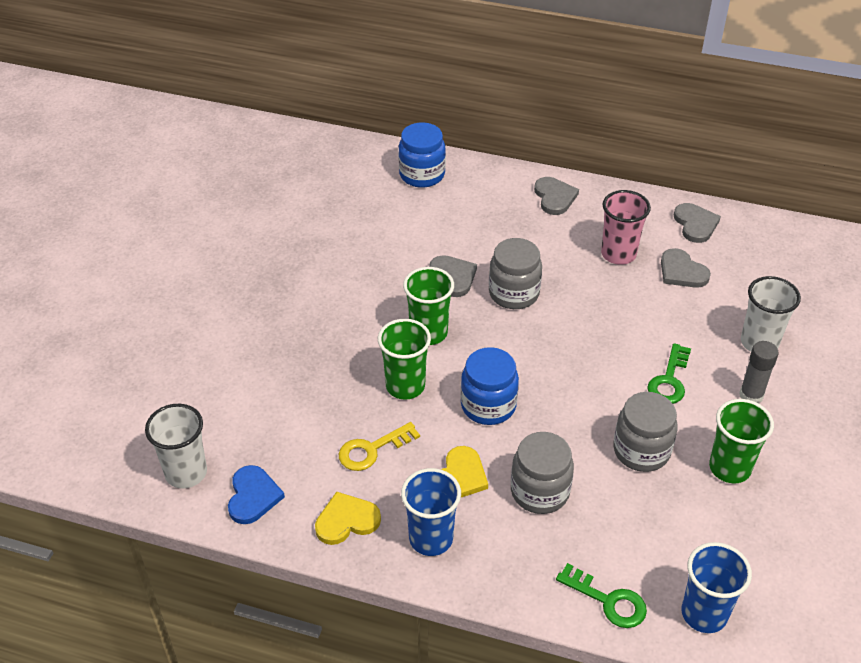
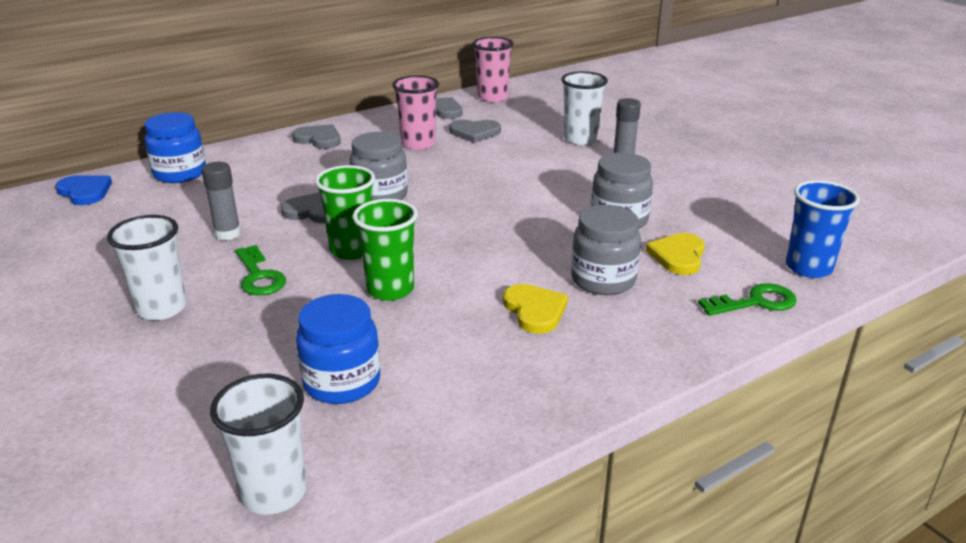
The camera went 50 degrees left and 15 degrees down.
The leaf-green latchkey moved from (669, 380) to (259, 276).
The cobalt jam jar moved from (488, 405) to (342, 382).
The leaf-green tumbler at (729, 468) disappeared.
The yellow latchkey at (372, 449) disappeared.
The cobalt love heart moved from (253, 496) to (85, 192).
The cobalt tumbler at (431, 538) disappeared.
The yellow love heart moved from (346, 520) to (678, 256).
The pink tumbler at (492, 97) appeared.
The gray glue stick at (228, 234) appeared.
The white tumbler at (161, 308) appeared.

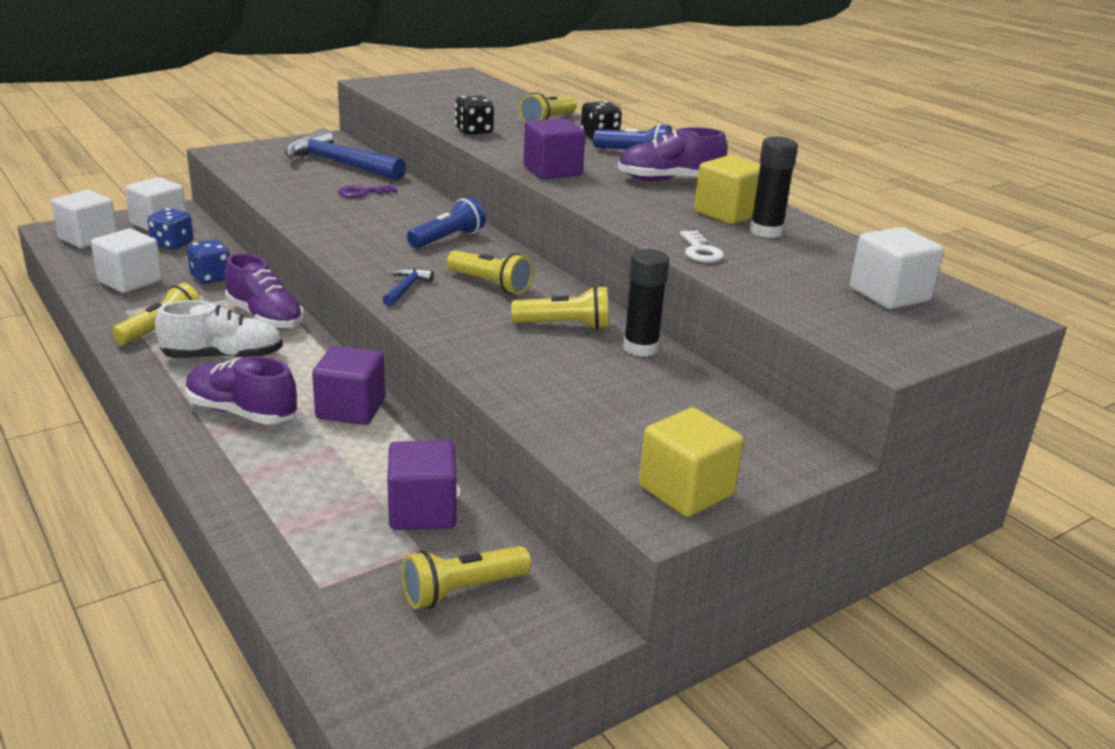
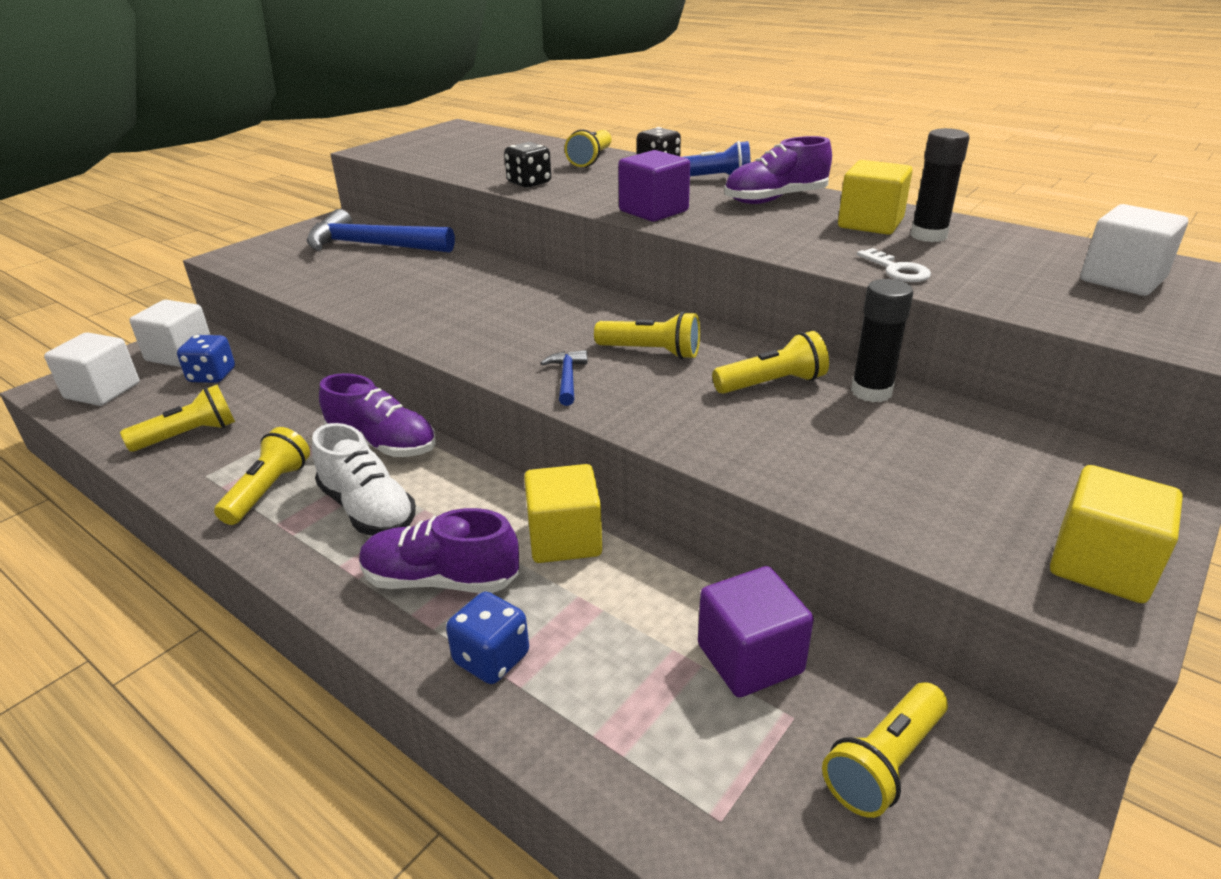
The camera went 15 degrees left and 5 degrees up.
The violet latchkey at (363, 193) disappeared.
The cobalt torch at (447, 239) disappeared.
The white block at (130, 281) was replaced by the yellow torch at (189, 435).
The cobalt game die moved from (211, 277) to (491, 659).
The white sneaker at (223, 357) turned 75 degrees clockwise.
The violet block at (351, 409) became the yellow block at (564, 539).

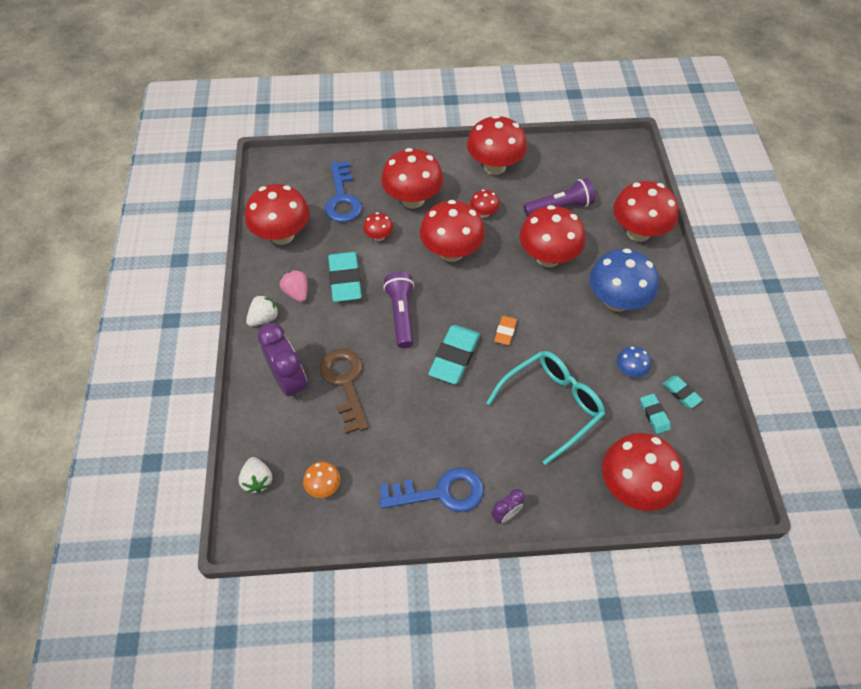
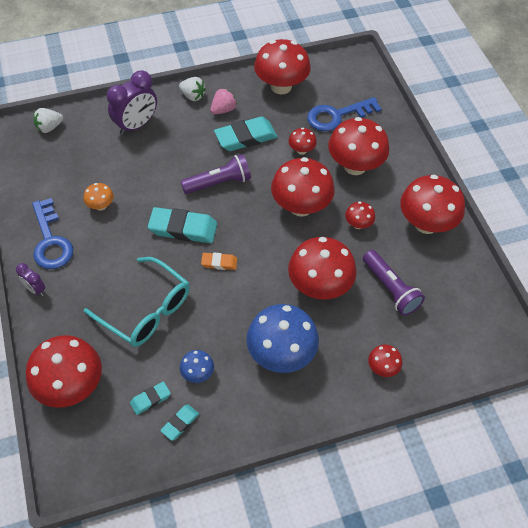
The camera went 75 degrees right and 0 degrees up.
The red mushroom at (638, 232) changed to 0.48 times the size.
The russet latchkey at (345, 383) disappeared.
The orange mushroom moved from (323, 486) to (101, 206).

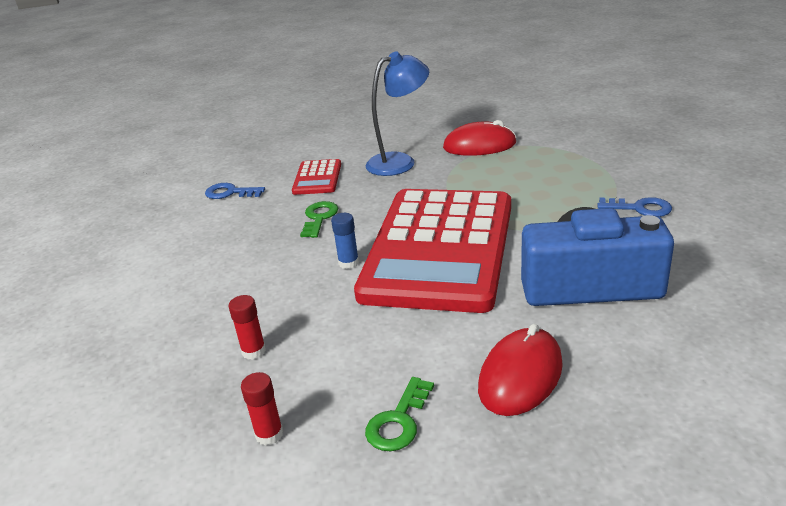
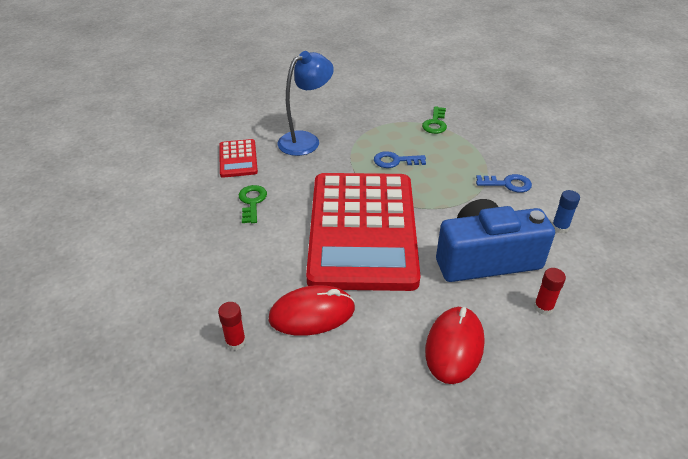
The camera went 15 degrees left and 10 degrees up.
The red PC mouse moved from (479, 145) to (312, 313).
The cobalt latchkey moved from (230, 193) to (395, 161).
The cobalt glue stick moved from (348, 263) to (560, 227).
The red glue stick moved from (269, 434) to (543, 307).
The leaf-green latchkey moved from (398, 421) to (435, 123).

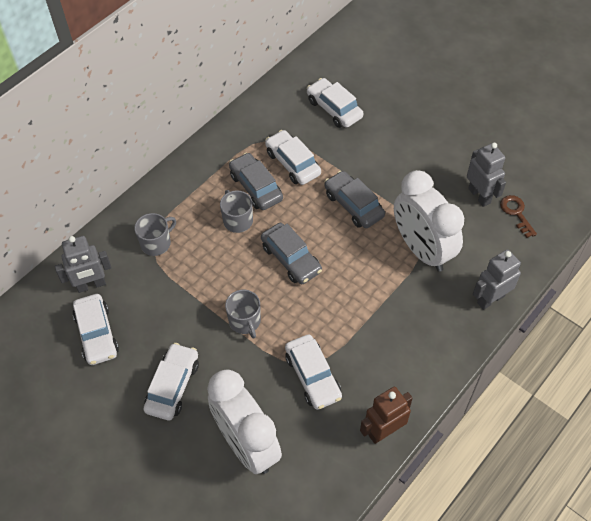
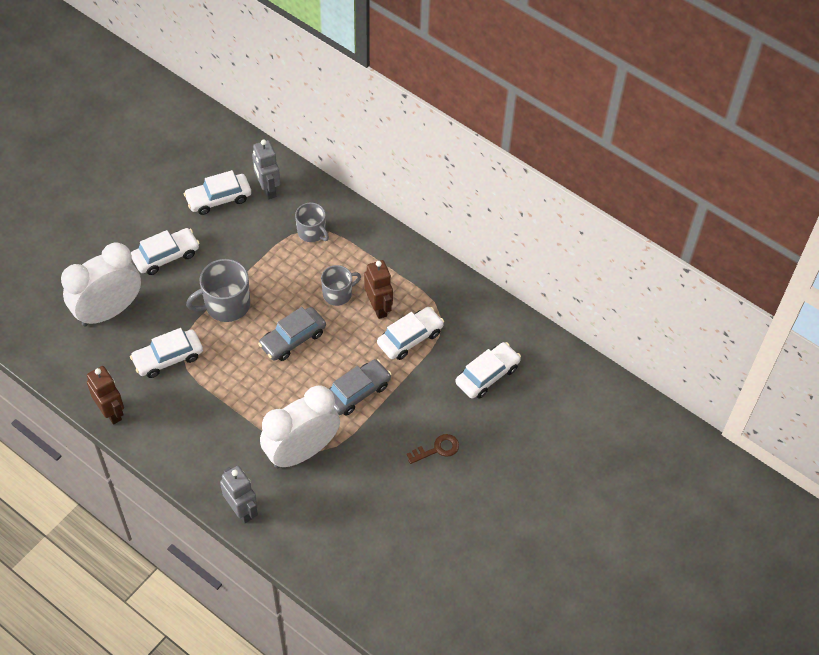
The camera went 85 degrees right and 0 degrees up.
The gray toy robot at (479, 196) disappeared.
The gray car at (256, 187) was replaced by the russet toy robot at (378, 307).
The russet latchkey moved from (516, 213) to (437, 449).
The gray coffee mug at (245, 321) changed to 1.54 times the size.
The white car at (173, 386) turned 45 degrees counterclockwise.

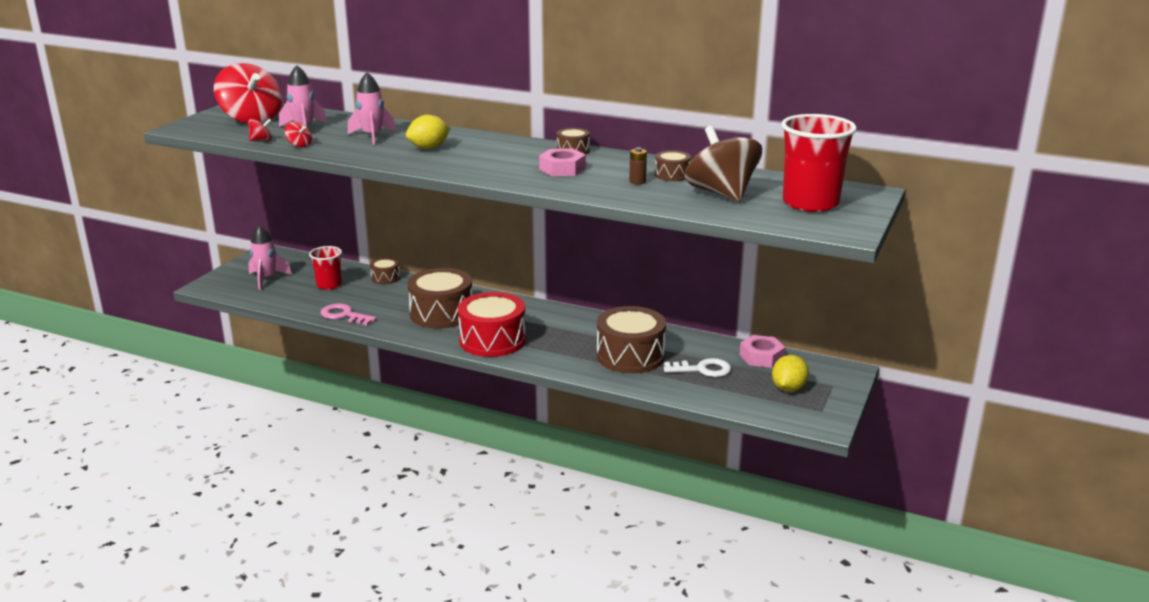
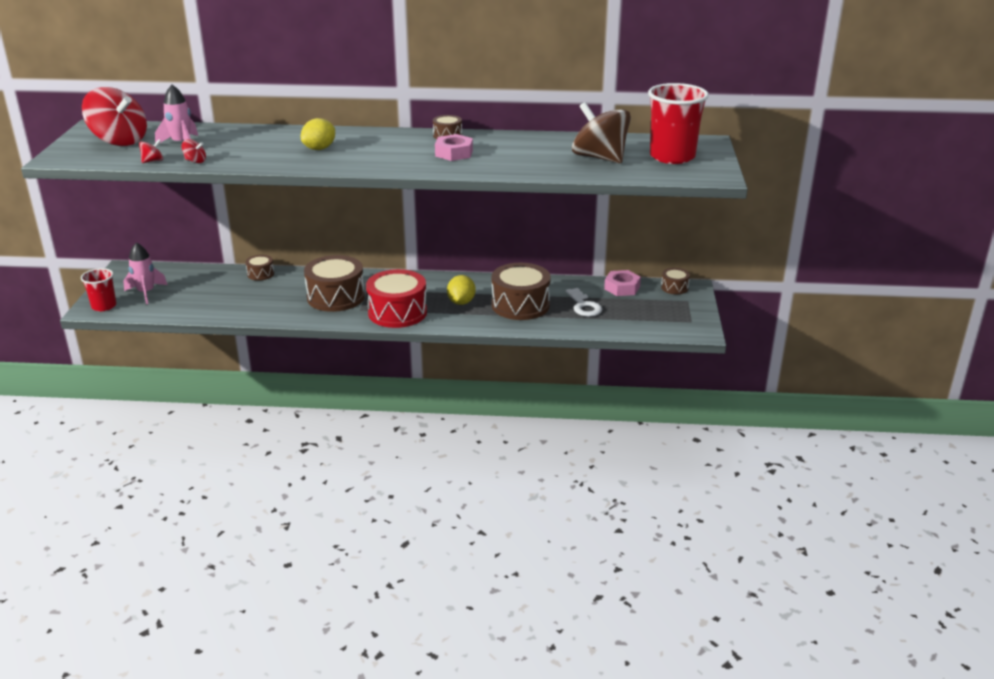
The camera went 20 degrees left and 5 degrees up.
The pink toy rocket at (372, 136) disappeared.
The russet power cell at (637, 181) disappeared.
The russet drum moved from (672, 175) to (674, 287).
The red tumbler moved from (329, 285) to (104, 306).
The pink latchkey at (344, 315) disappeared.
The yellow lemon moved from (788, 388) to (461, 302).
The white latchkey at (702, 369) turned 90 degrees clockwise.

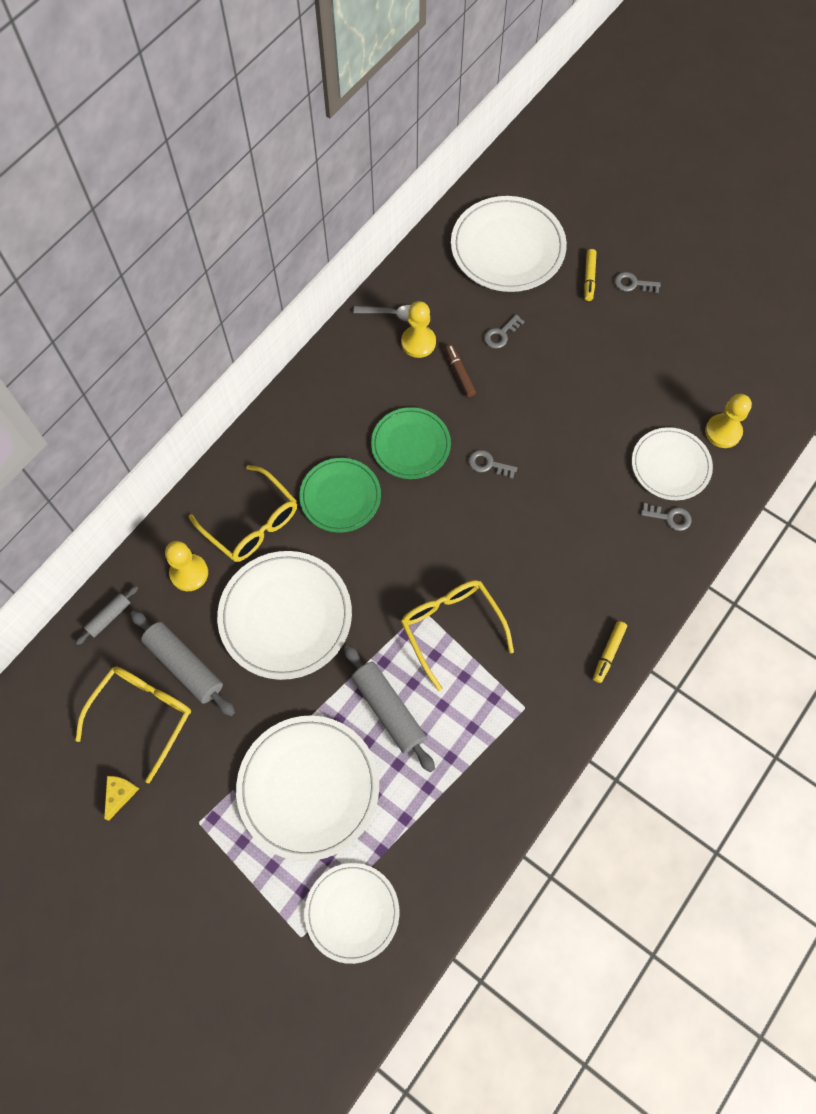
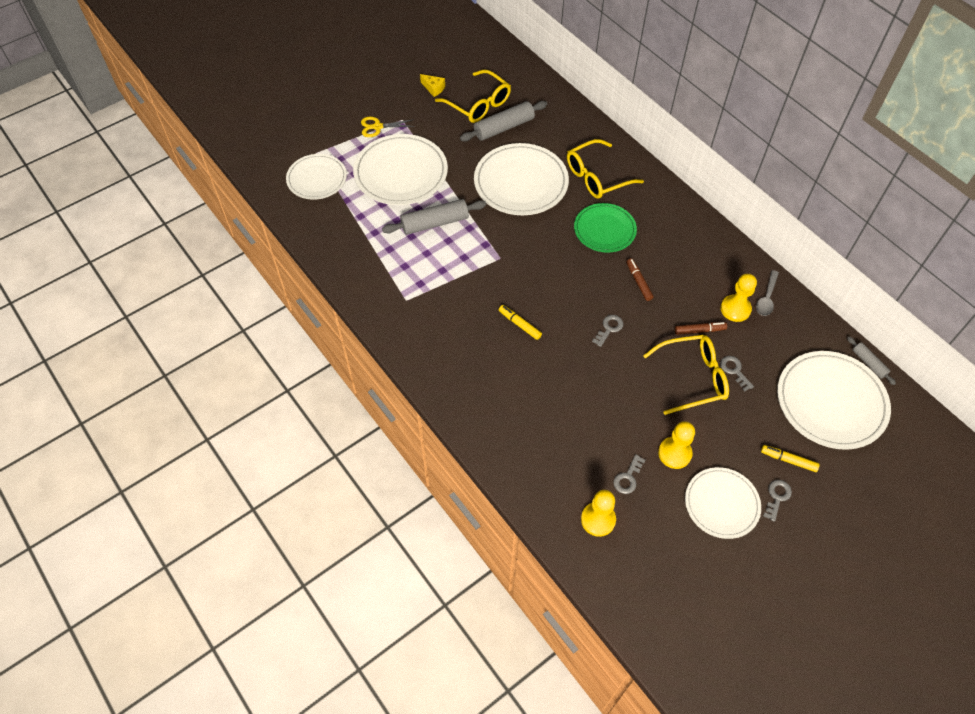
The camera went 105 degrees right and 10 degrees down.
The leaf-green flat dish at (410, 445) was replaced by the russet marker at (638, 282).
The white flat dish moved from (670, 465) to (721, 504).
The gray latchkey moved from (670, 517) to (628, 477).
The yellow pawn moved from (189, 573) to (674, 453).
The yellow glasses moved from (451, 628) to (692, 378).
The gray dough roller moved from (109, 617) to (868, 363).
The yellow marker moved from (608, 653) to (519, 324).
The yellow scissors at (377, 127) appeared.

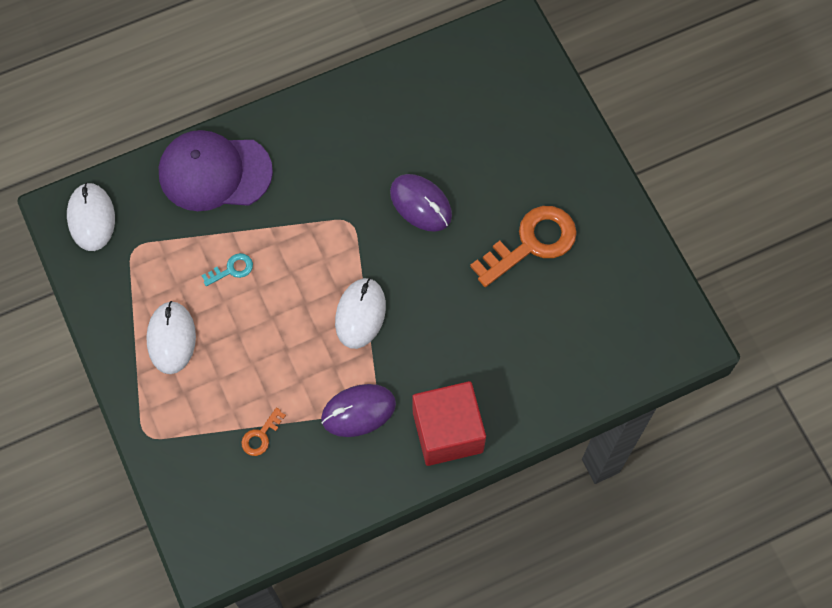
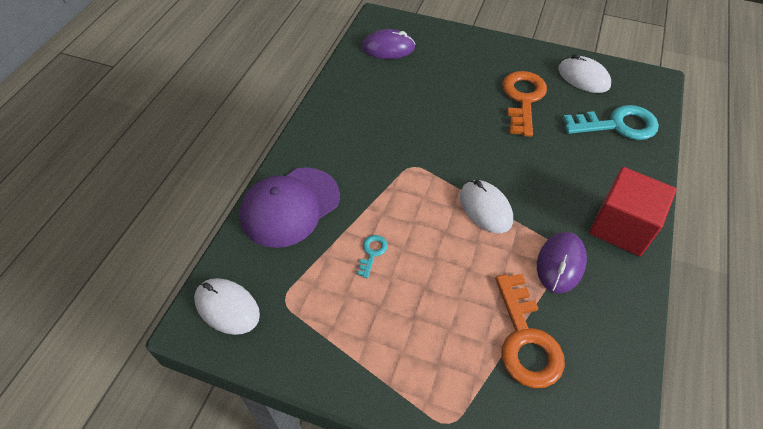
The camera went 45 degrees left and 15 degrees down.
The violet PC mouse moved from (421, 204) to (388, 48).
The white PC mouse moved from (171, 338) to (583, 77).
The orange latchkey at (261, 436) changed to 2.21 times the size.
The teal latchkey at (617, 125) appeared.

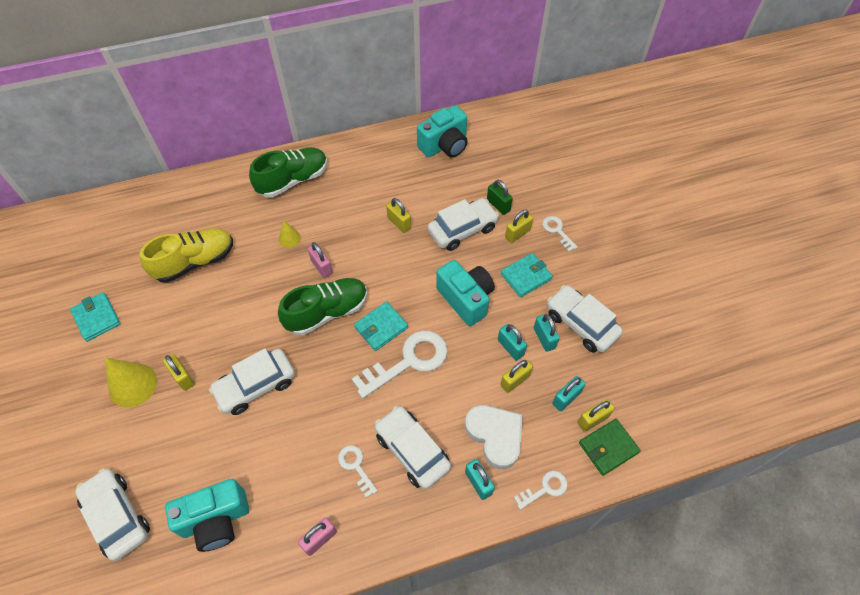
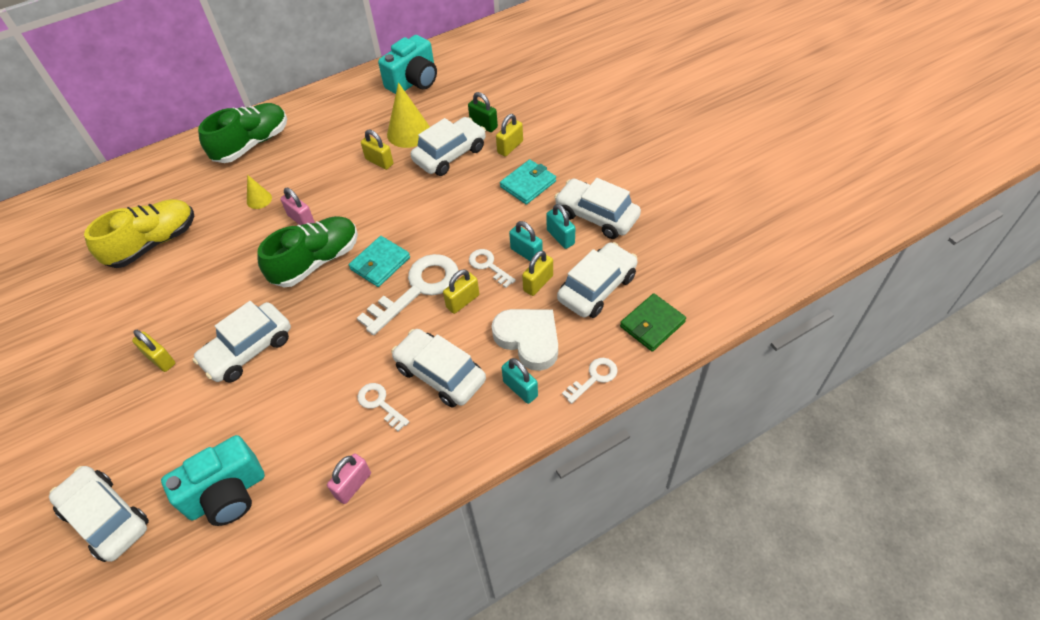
The camera went 10 degrees left and 5 degrees down.
The white latchkey moved from (557, 231) to (489, 266).
The teal compact camera at (466, 299) disappeared.
The teal wallet at (96, 318) disappeared.
The yellow cone shape moved from (133, 385) to (408, 132).
The teal padlock at (566, 398) was replaced by the white car at (597, 288).
The yellow padlock moved from (592, 420) to (463, 301).

